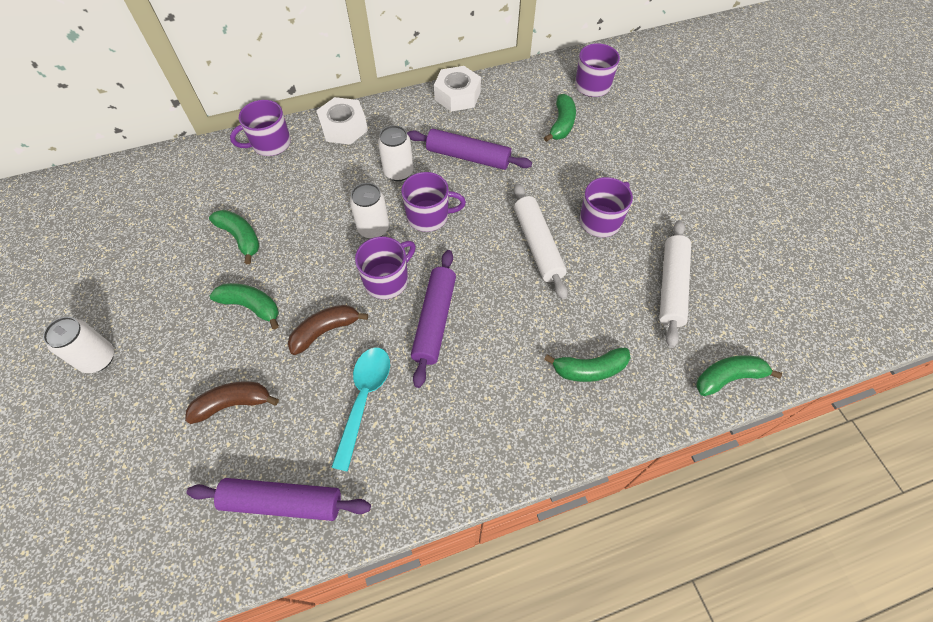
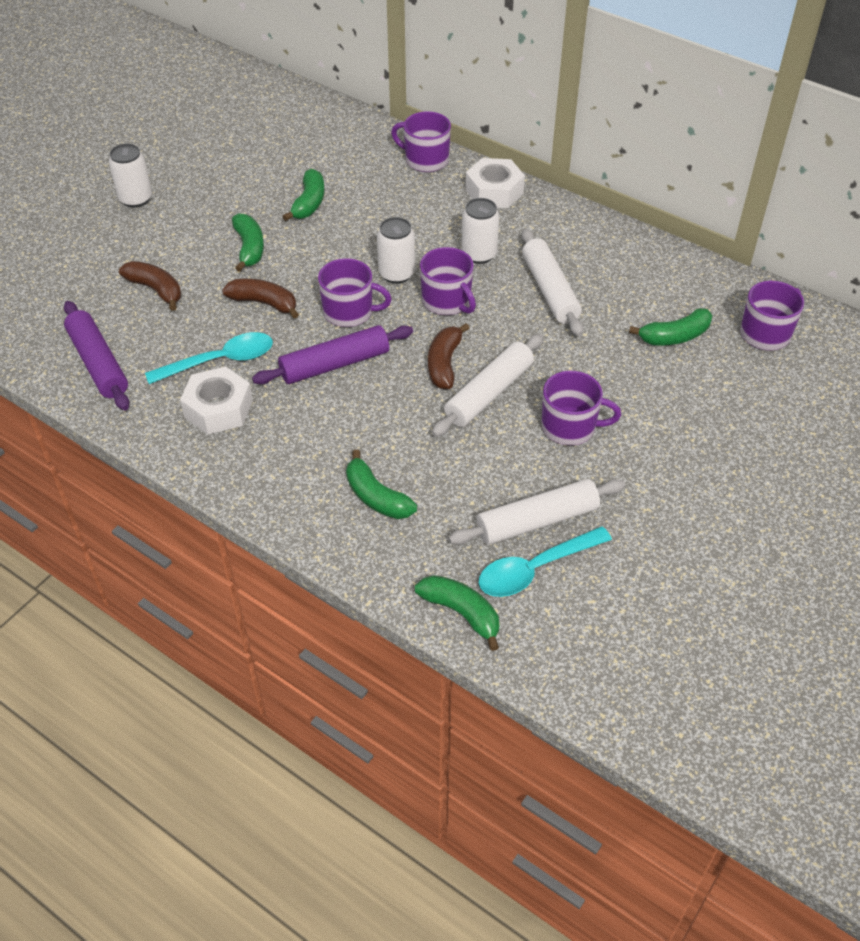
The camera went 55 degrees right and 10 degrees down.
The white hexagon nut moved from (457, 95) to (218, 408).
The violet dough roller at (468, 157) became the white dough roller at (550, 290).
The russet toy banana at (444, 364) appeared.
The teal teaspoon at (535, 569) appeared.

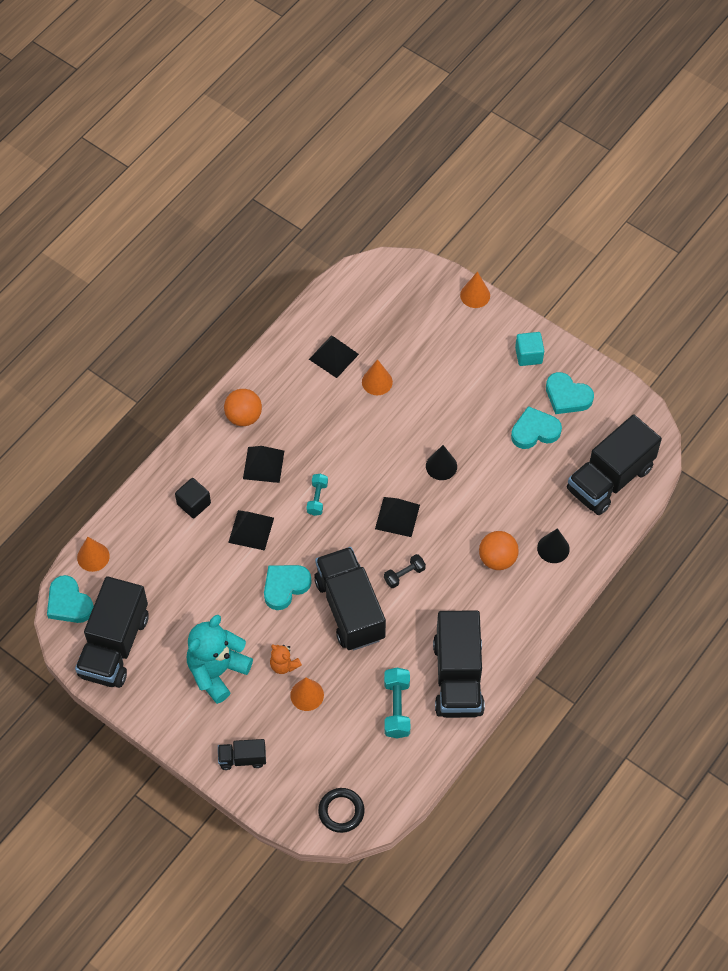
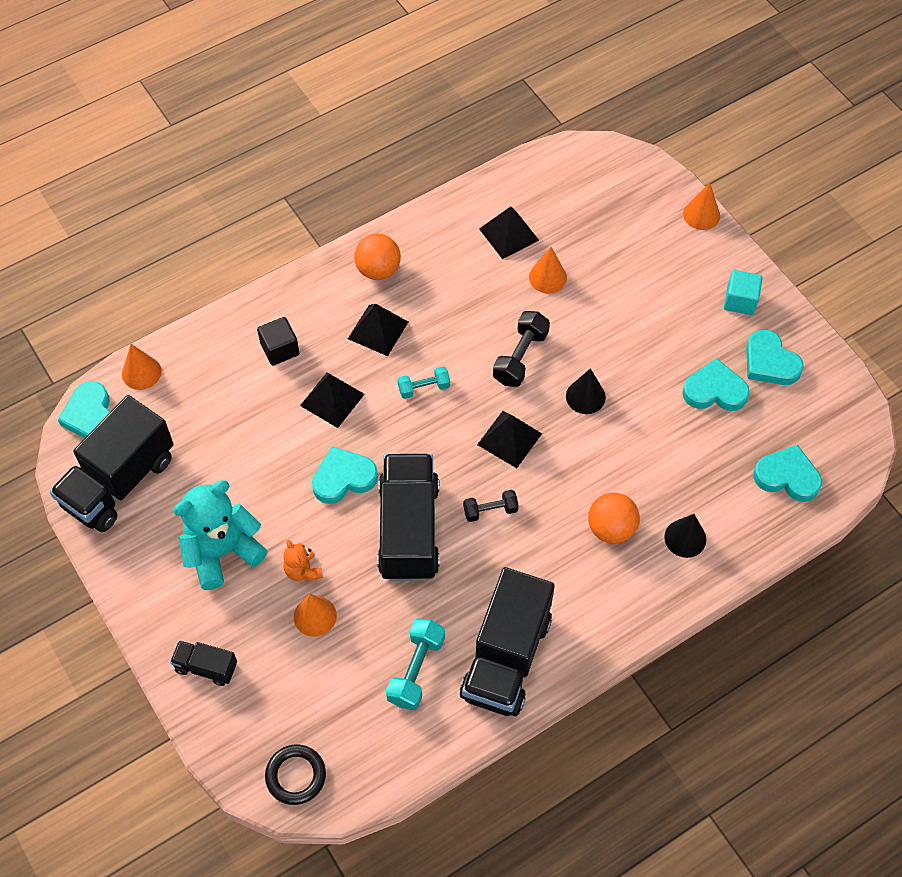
The camera went 20 degrees right and 0 degrees up.
The black toy truck at (610, 479) was replaced by the teal love heart at (787, 477).
The teal hand weight at (317, 498) turned 45 degrees clockwise.
The black hand weight at (520, 357) appeared.

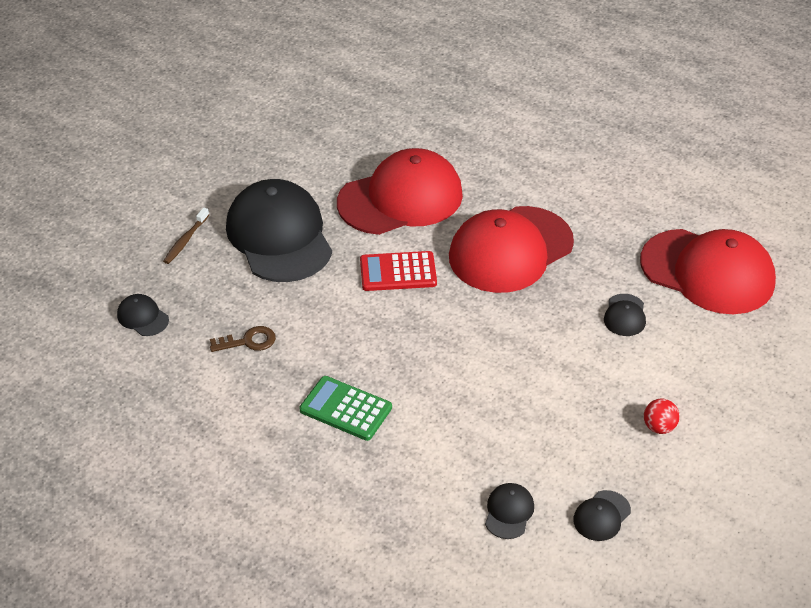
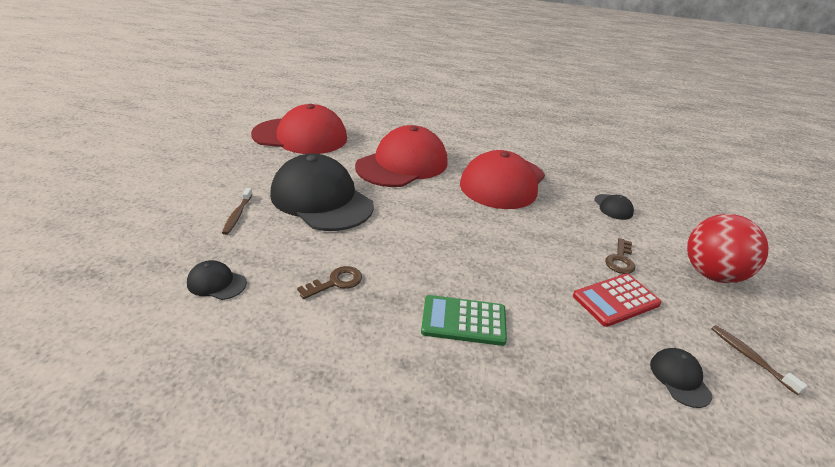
The camera went 25 degrees left and 10 degrees down.
The red baseball cap moved from (708, 272) to (300, 136).
The red adding machine moved from (398, 272) to (616, 300).
The red play ball at (659, 427) changed to 2.22 times the size.
The black baseball cap at (601, 516) was replaced by the russet tooth brush at (750, 358).
The russet latchkey at (620, 260) appeared.

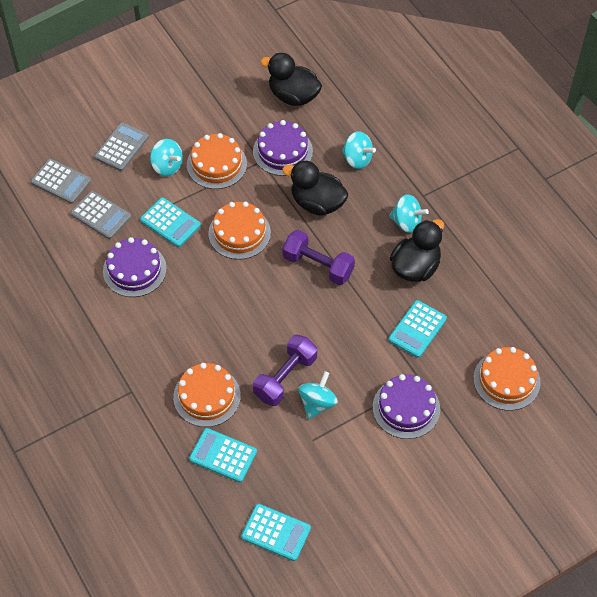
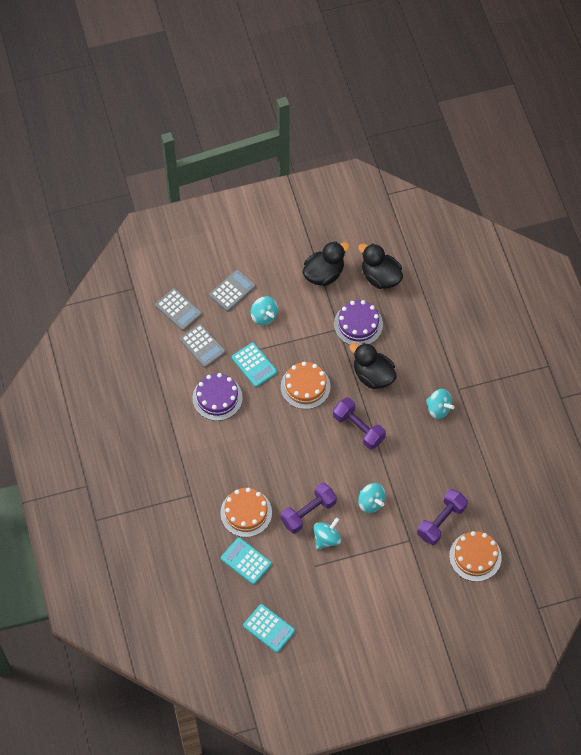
The camera went 15 degrees right and 5 degrees up.
The teal toy top moved from (357, 159) to (371, 502).
The orange layer cake at (216, 164) disappeared.
The black duck moved from (415, 267) to (324, 274).
The teal adding machine at (417, 329) disappeared.
The violet layer cake at (406, 408) disappeared.
The violet hand weight at (441, 521) appeared.

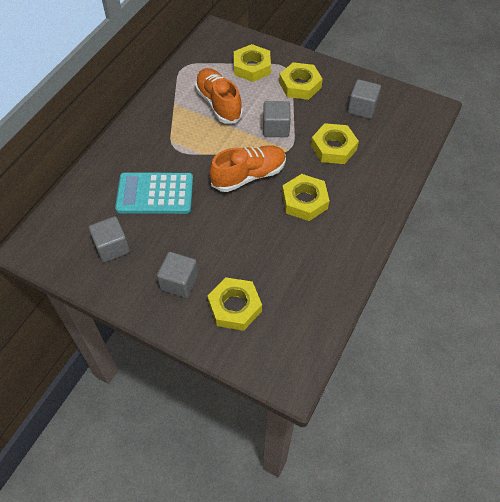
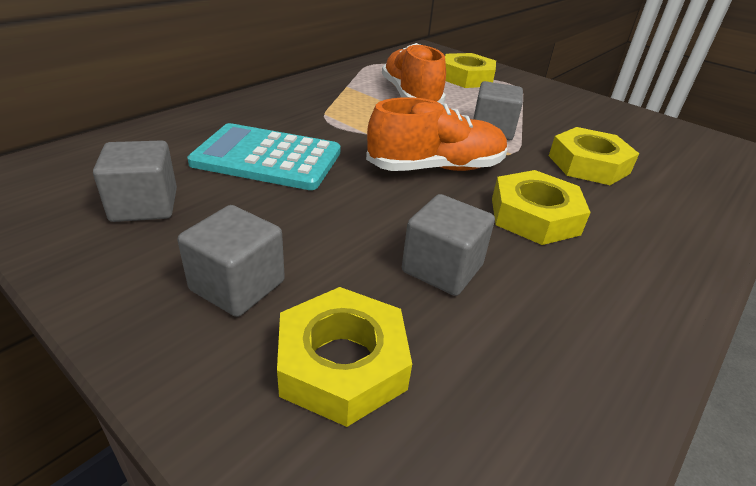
The camera went 10 degrees right and 20 degrees down.
The yellow hexagon nut at (300, 85) disappeared.
The gray block moved from (362, 108) to (442, 268).

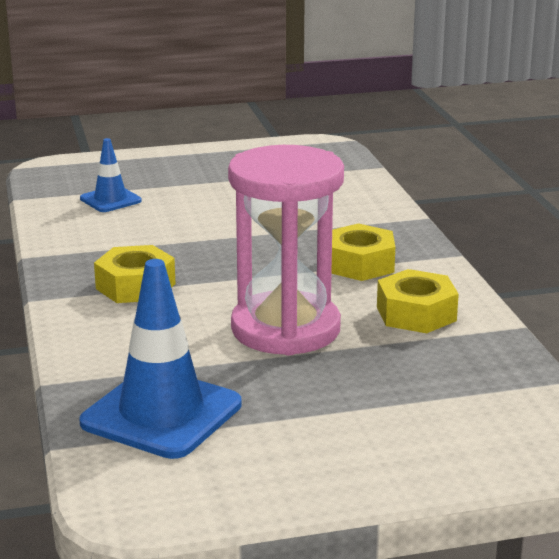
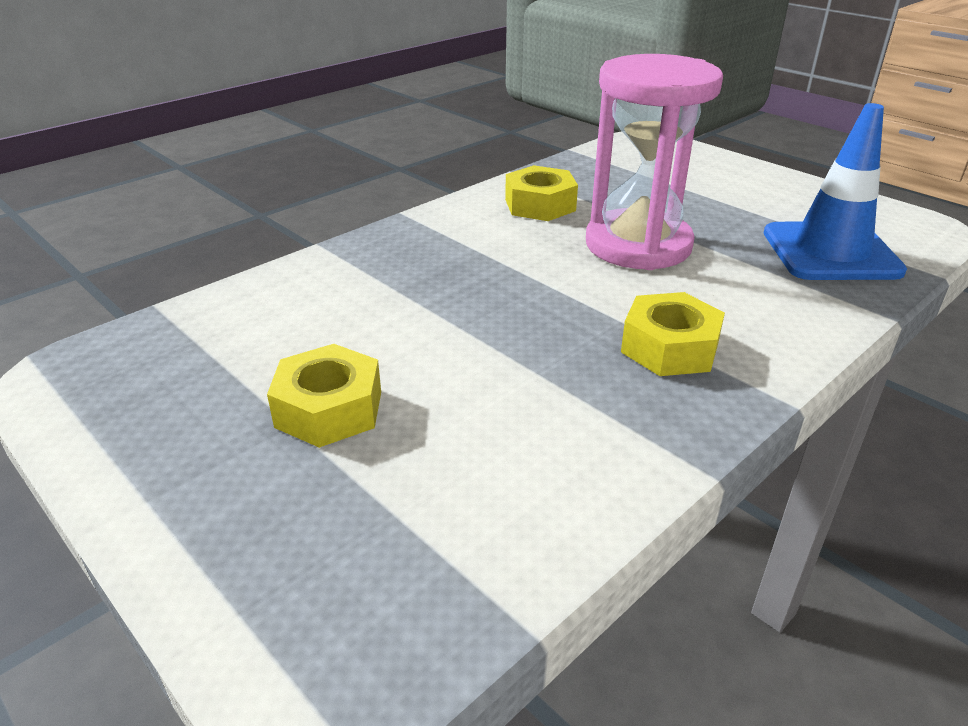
The camera went 120 degrees left and 10 degrees up.
The cobalt road cone at (110, 200) disappeared.
The yellow hexagon nut moved from (359, 264) to (329, 409).

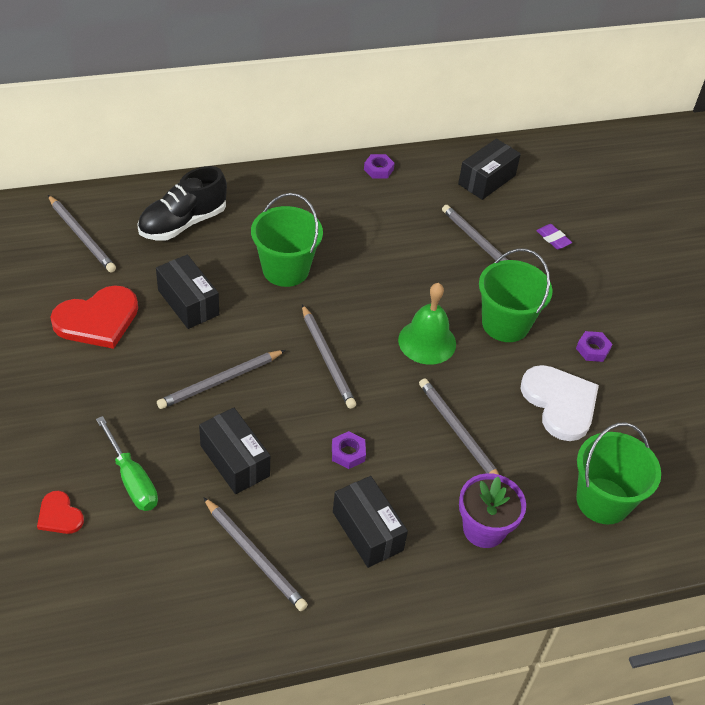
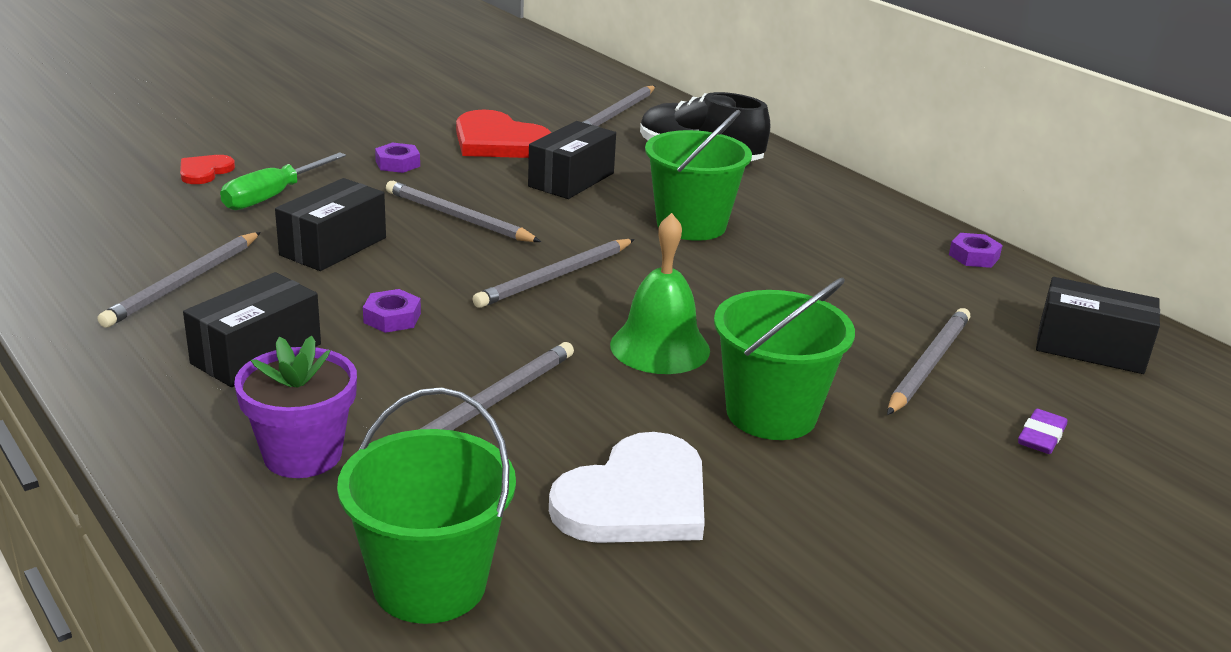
The camera went 70 degrees right and 20 degrees down.
The violet hexagon nut moved from (592, 349) to (397, 164).

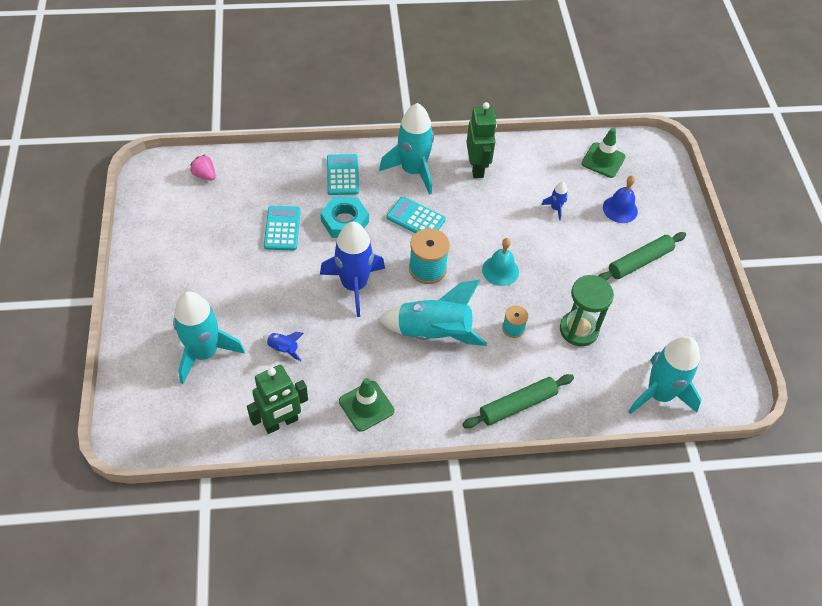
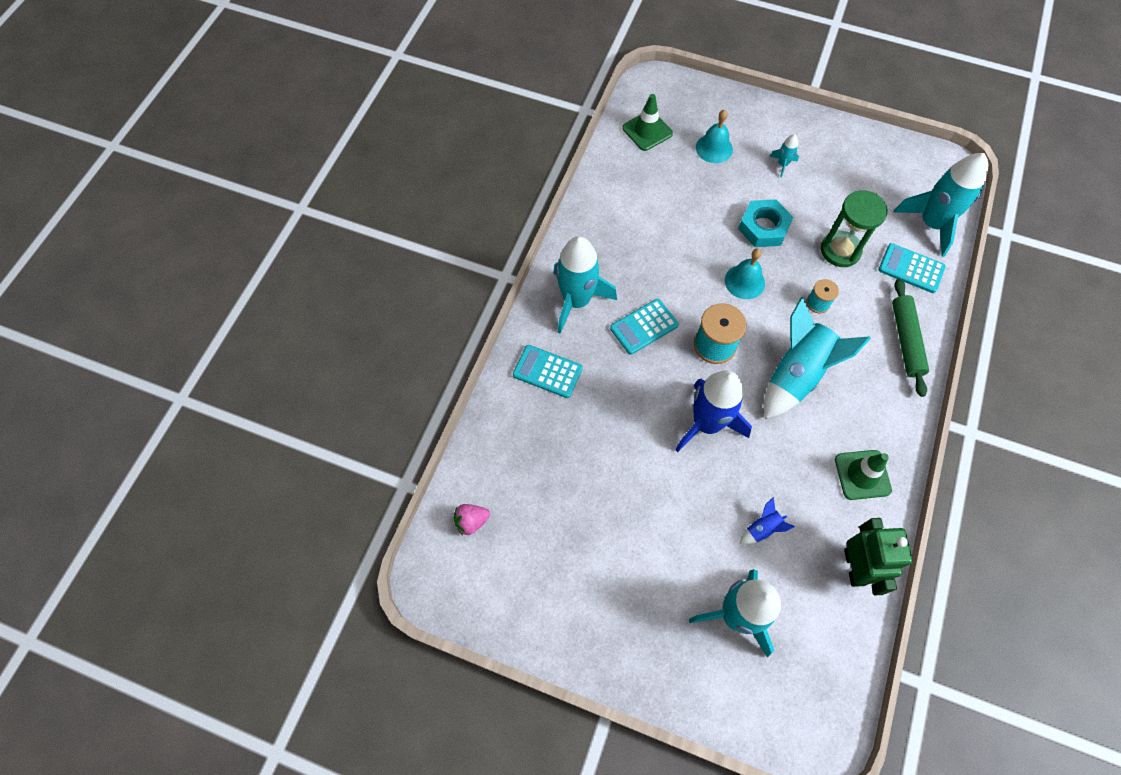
The camera went 60 degrees left and 10 degrees up.
The leaf-green toy robot at (477, 168) disappeared.
The cobalt bell at (620, 209) became the teal bell at (714, 148).
The cobalt toy rocket at (555, 208) disappeared.
The teal hexagon nut moved from (345, 221) to (763, 227).
The teal adding machine moved from (282, 228) to (911, 268).
The leaf-green dough roller at (639, 261) was replaced by the teal toy rocket at (782, 164).

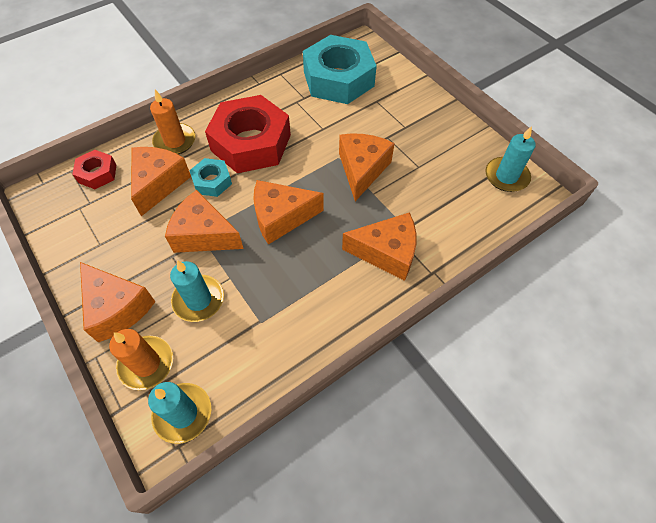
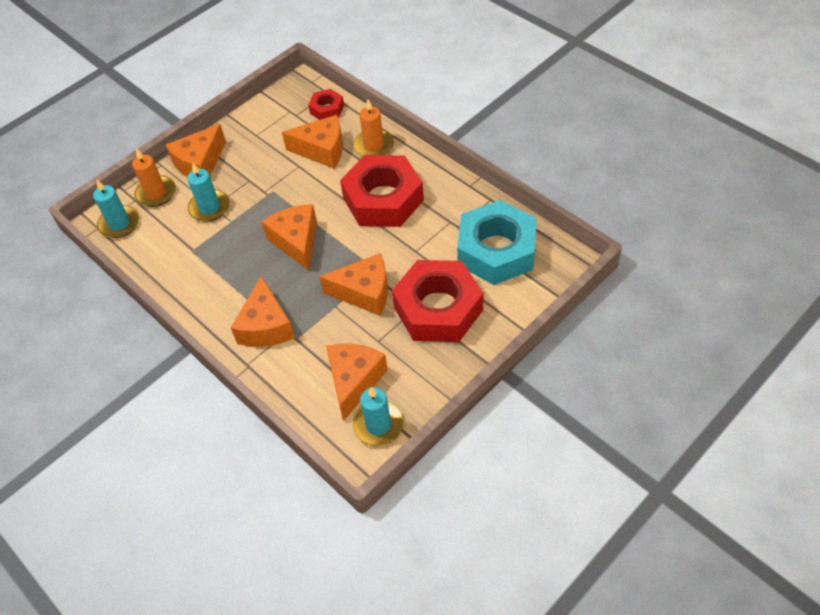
The camera went 85 degrees right and 5 degrees down.
The teal hexagon nut at (212, 181) disappeared.
The orange cheese wedge moved from (204, 234) to (354, 381).
The red hexagon nut at (438, 309) appeared.

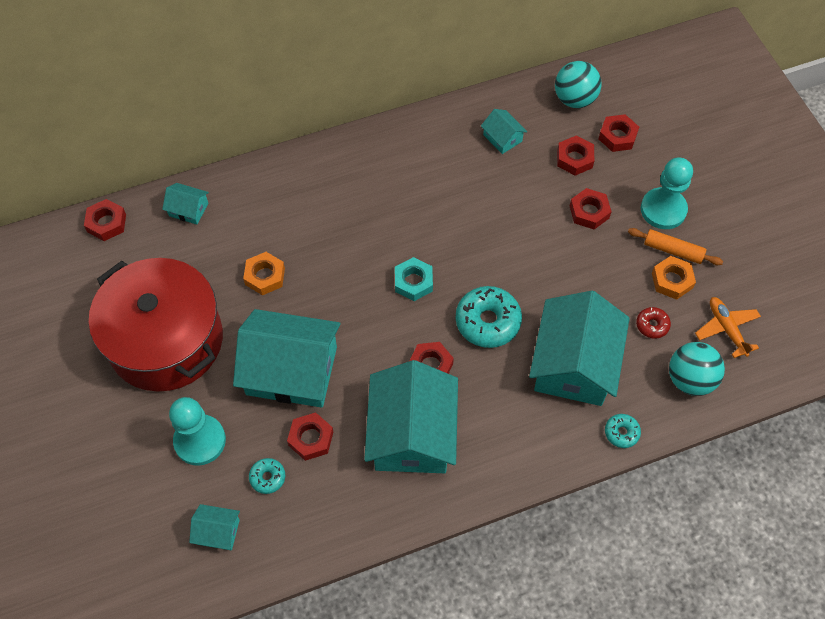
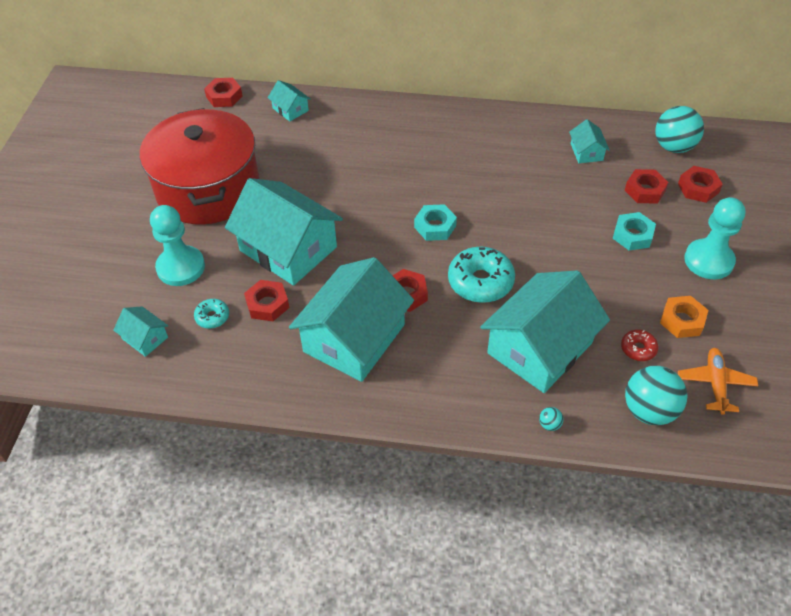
The camera went 30 degrees right and 10 degrees down.
The red hexagon nut at (589, 212) became the teal hexagon nut at (632, 235).
The orange dough roller at (673, 250) disappeared.
The orange hexagon nut at (265, 276) disappeared.
The teal glazed donut at (621, 433) was replaced by the teal play ball at (549, 424).

